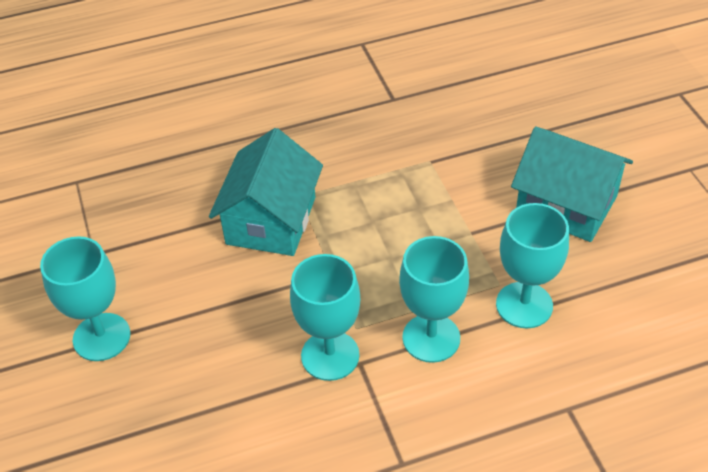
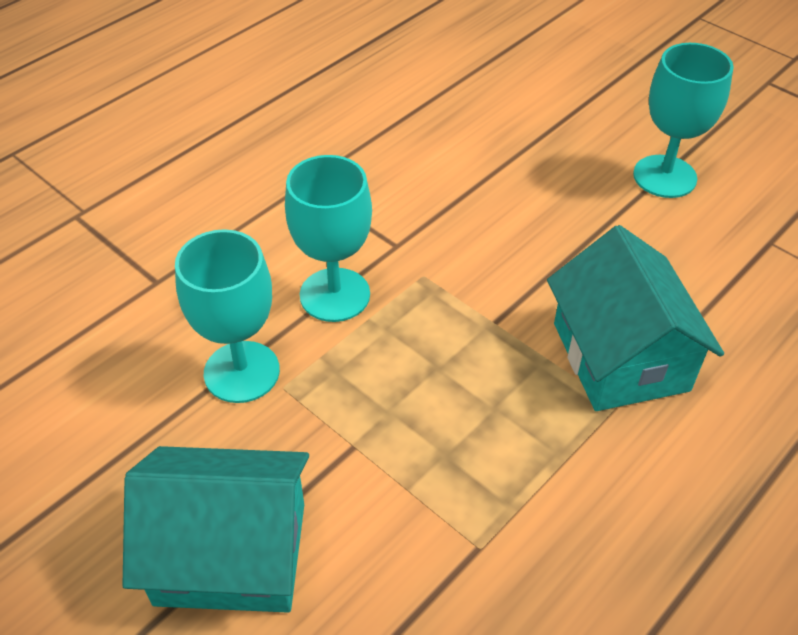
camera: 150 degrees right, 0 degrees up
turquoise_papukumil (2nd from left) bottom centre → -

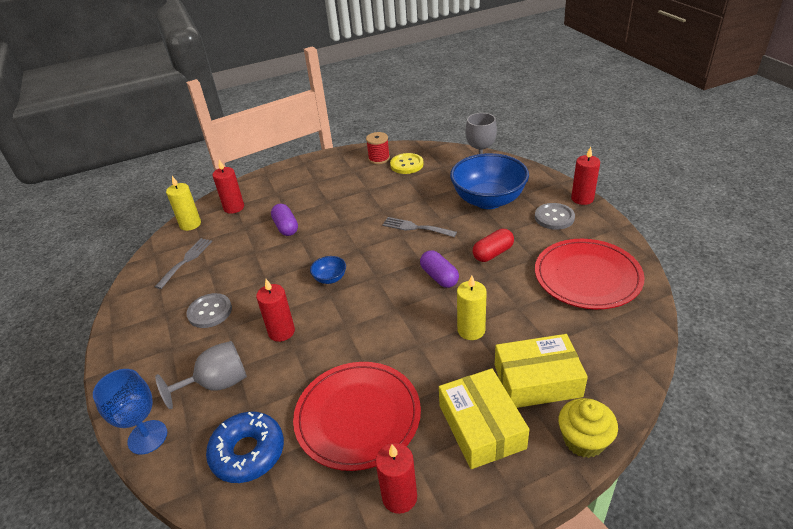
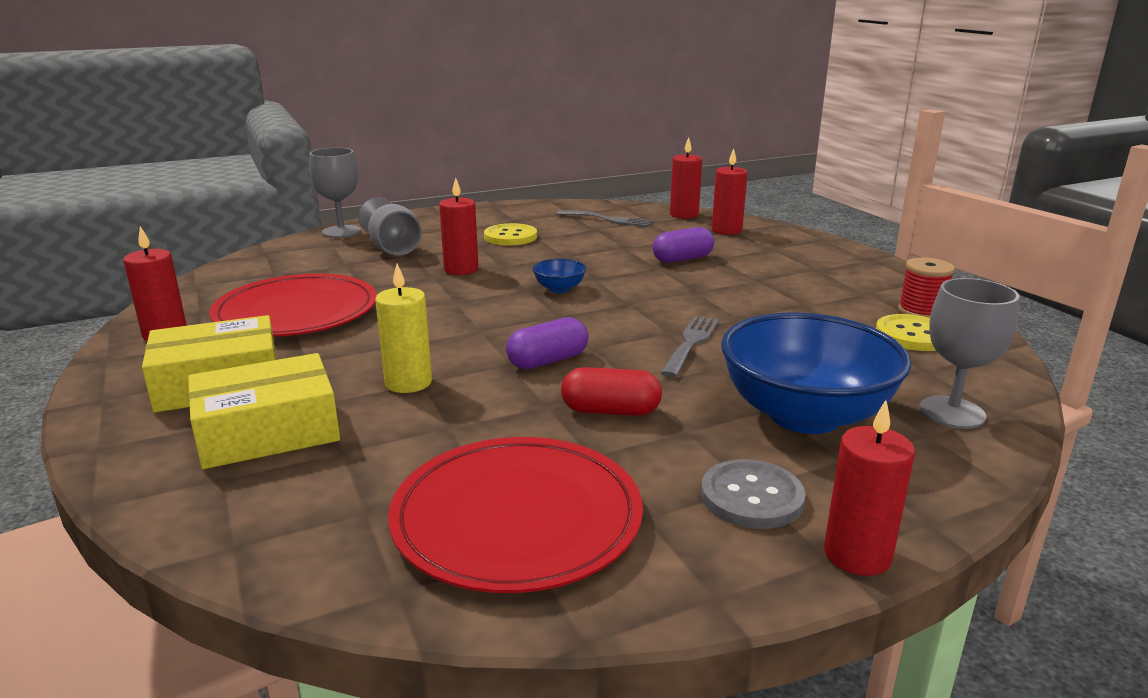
camera: 85 degrees right, 15 degrees down
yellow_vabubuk (1st from left) middle left → red_vabubuk (3rd from left) top centre
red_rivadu centre, 45 degrees counterclockwise
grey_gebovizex (1st from left) middle left → yellow_gebovizex (1st from left) centre
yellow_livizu (2nd from left) bottom right → yellow_livizu (2nd from left) middle left, 75 degrees clockwise
blue_papukumil bottom left → grey_papukumil (1st from left) top left
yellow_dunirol bottom right → -
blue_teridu bottom left → -

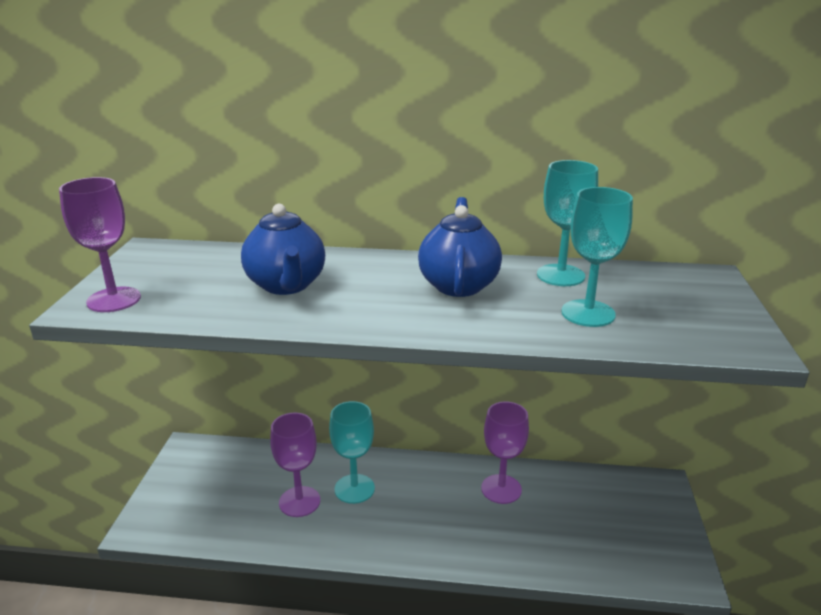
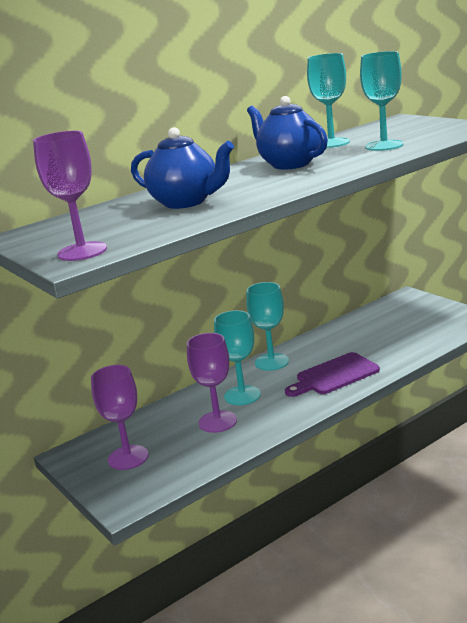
camera: 40 degrees left, 5 degrees down
purple_papukumil (3rd from left in the first image) bottom centre → purple_papukumil (2nd from left) bottom left, move
- → turquoise_papukumil (2nd from left) centre
- → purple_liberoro middle right

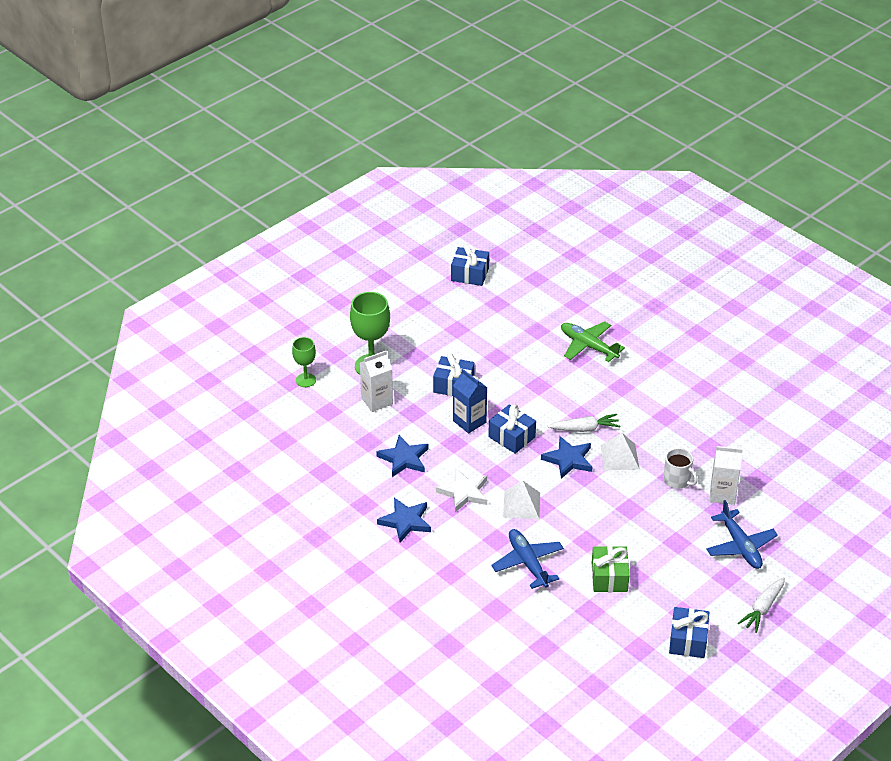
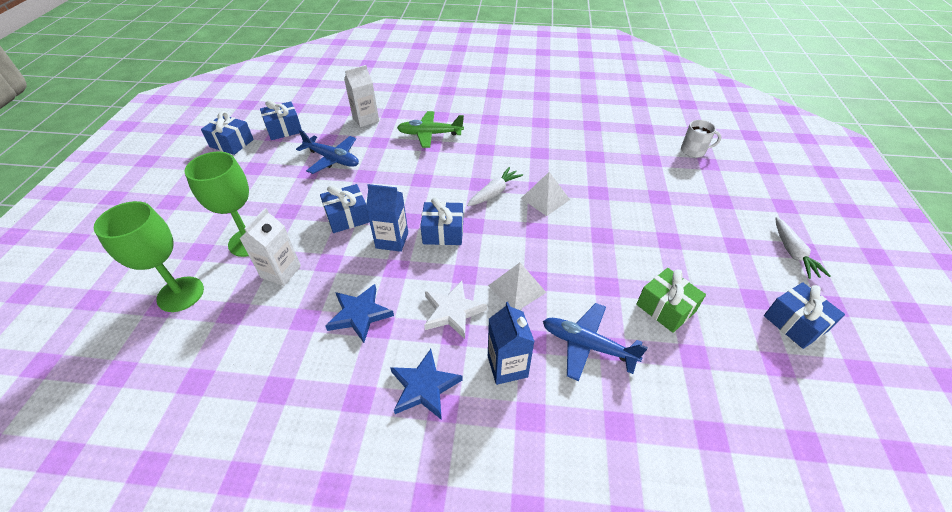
camera: 40 degrees left, 5 degrees up
green_papukumil (1st from left) centre → green_papukumil (1st from left) middle left, x1.71
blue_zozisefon (3rd from left) centre → -
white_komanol (2nd from left) middle right → white_komanol (2nd from left) top centre, move
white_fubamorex middle right → white_fubamorex top right, move
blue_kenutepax (2nd from left in the first image) bottom right → blue_kenutepax (1st from left) top centre, move
- → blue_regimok (1st from left) top left
- → blue_komanol (2nd from left) bottom centre

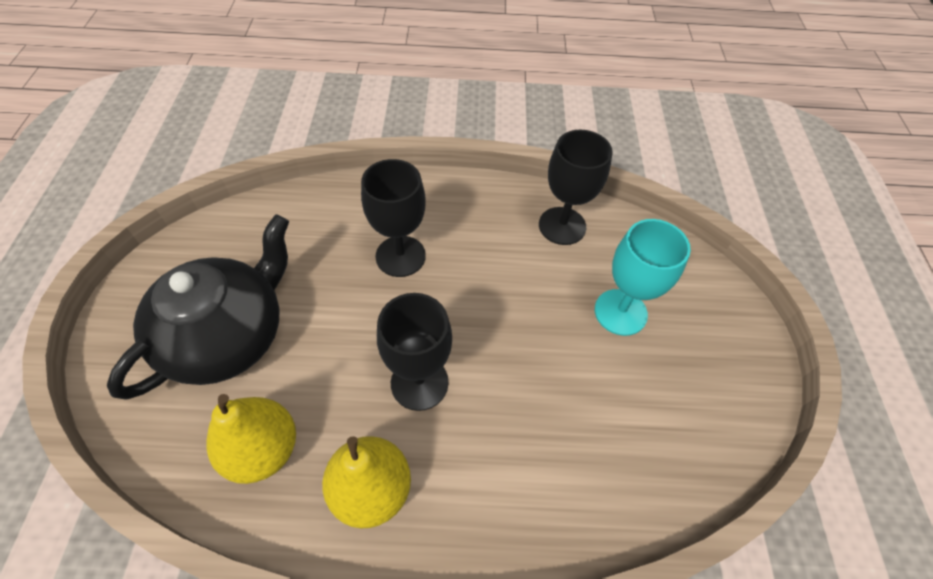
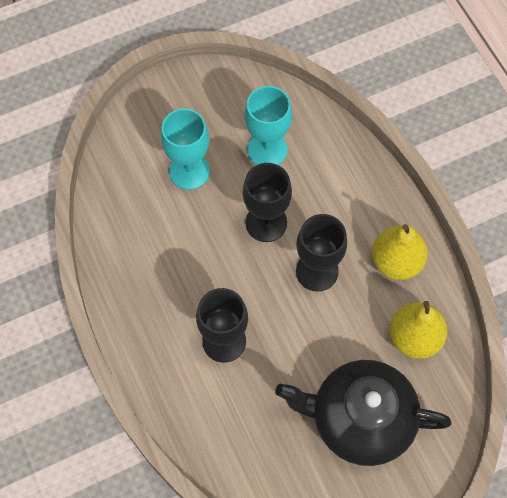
camera: 115 degrees left, 10 degrees up
black_papukumil (3rd from left in the first image) top centre → black_papukumil (2nd from left) centre, move
- → turquoise_papukumil (2nd from left) top centre

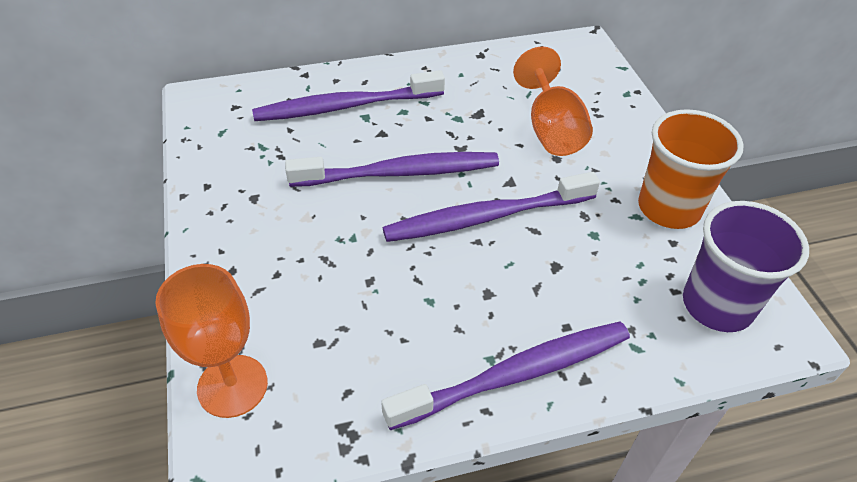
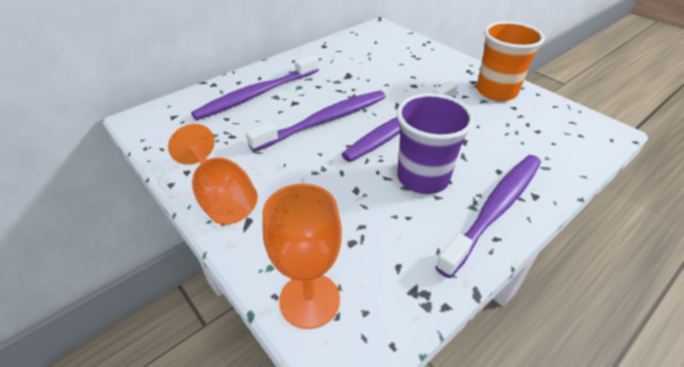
camera: 25 degrees left, 5 degrees down
orange_papukumil (2nd from left in the first image) top centre → orange_papukumil (1st from left) middle left, move
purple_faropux middle right → purple_faropux centre, move

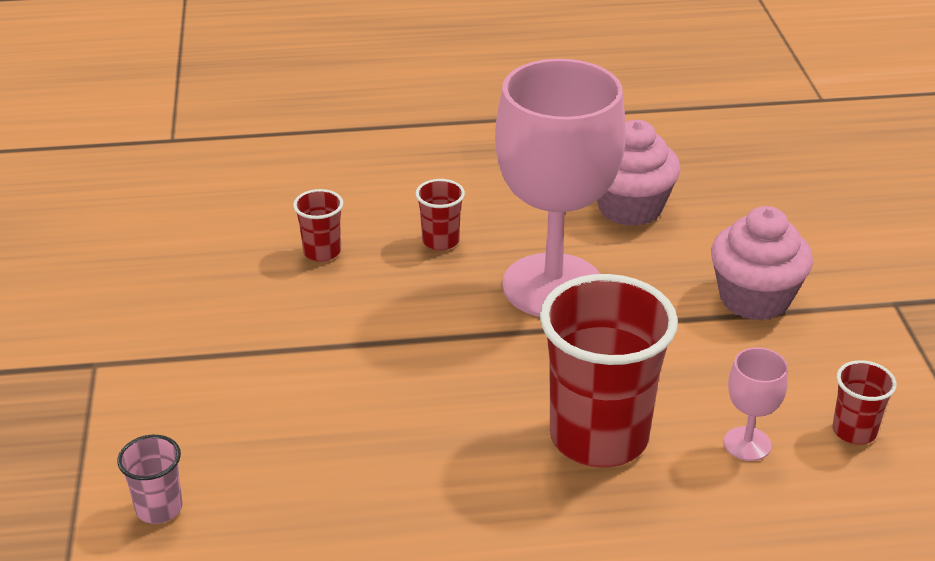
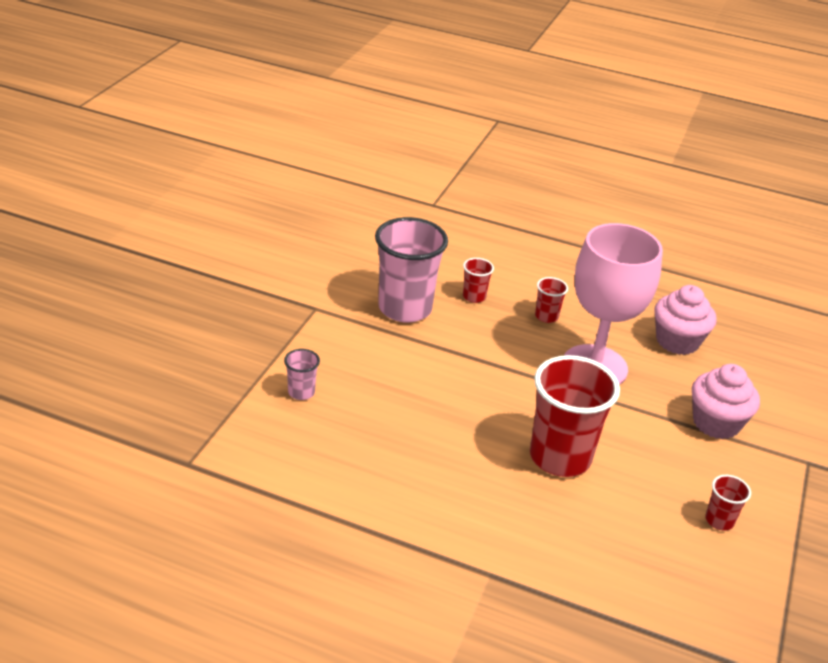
camera: 25 degrees right, 0 degrees up
pink_papukumil (2nd from left) bottom right → -
- → pink_faropux (2nd from left) centre

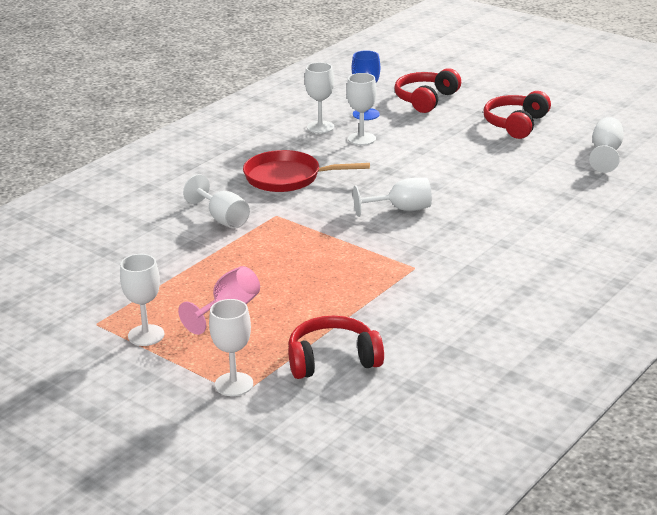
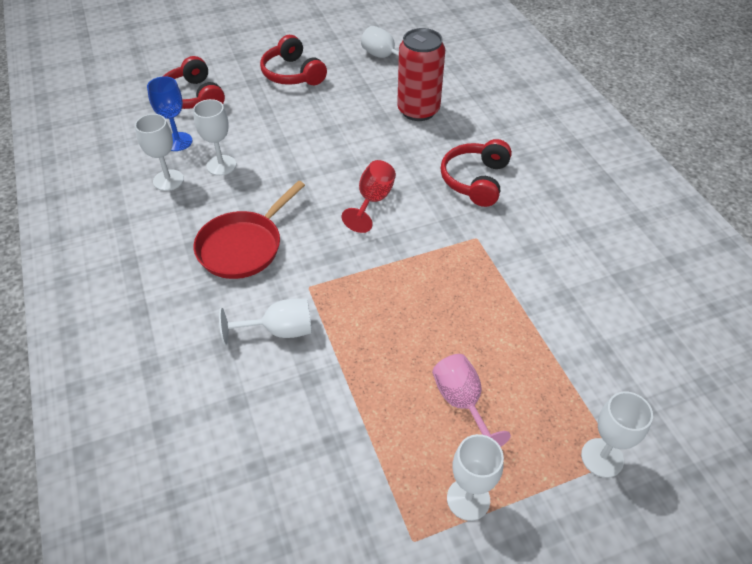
camera: 60 degrees left, 20 degrees up
white_papukumil (6th from left) centre → red_papukumil centre
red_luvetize (1st from left in the first image) bottom centre → red_luvetize (3rd from left) top centre, move
- → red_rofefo top centre

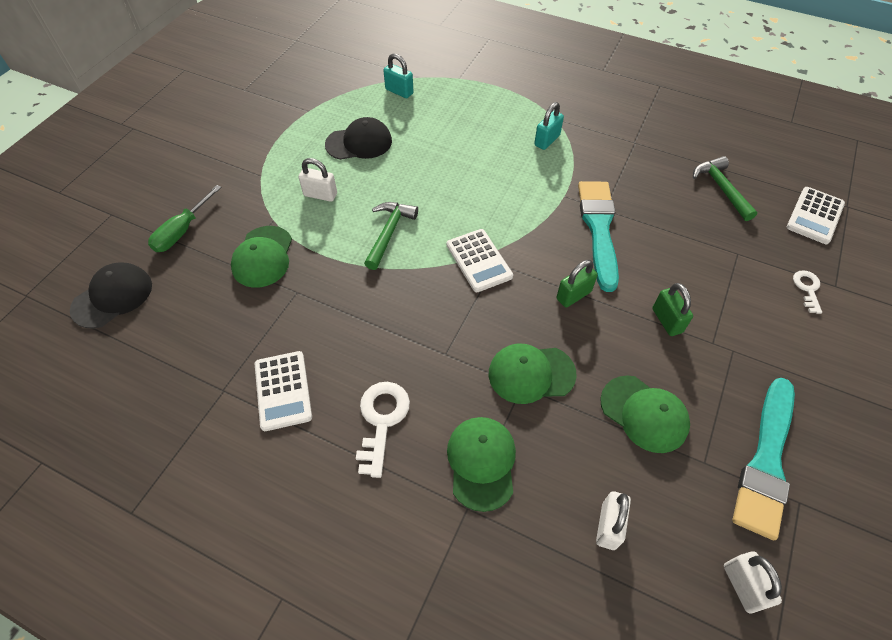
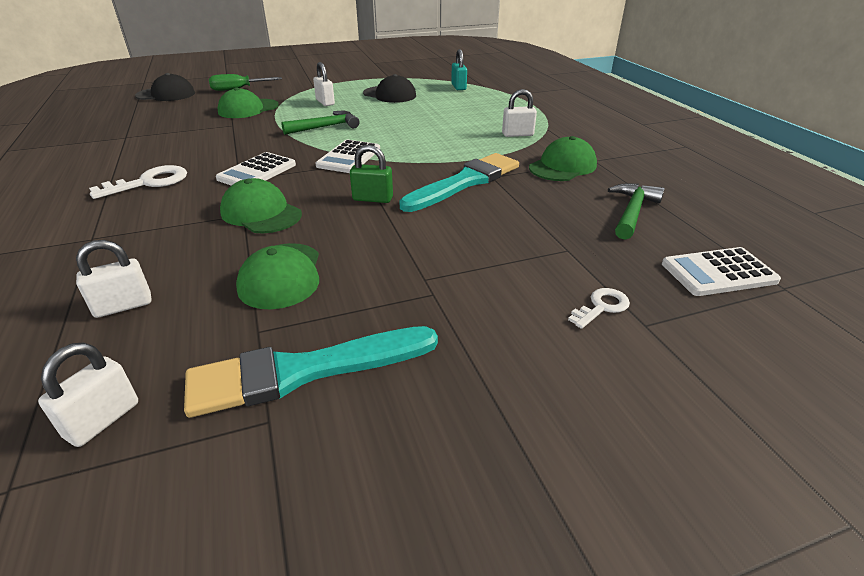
camera: 45 degrees right, 20 degrees down
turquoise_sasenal (2nd from left) top centre → white_sasenal (4th from left) top centre
green_sasenal (2nd from left) middle right → -
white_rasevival (1st from left) middle left → white_rasevival (1st from left) top left, move
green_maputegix (2nd from left in the first image) bottom centre → green_maputegix (4th from left) top centre, move

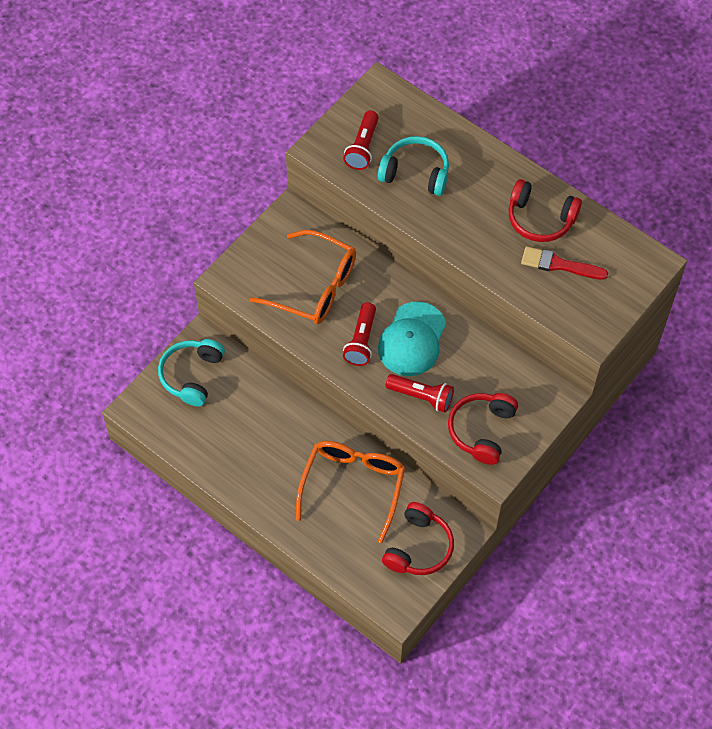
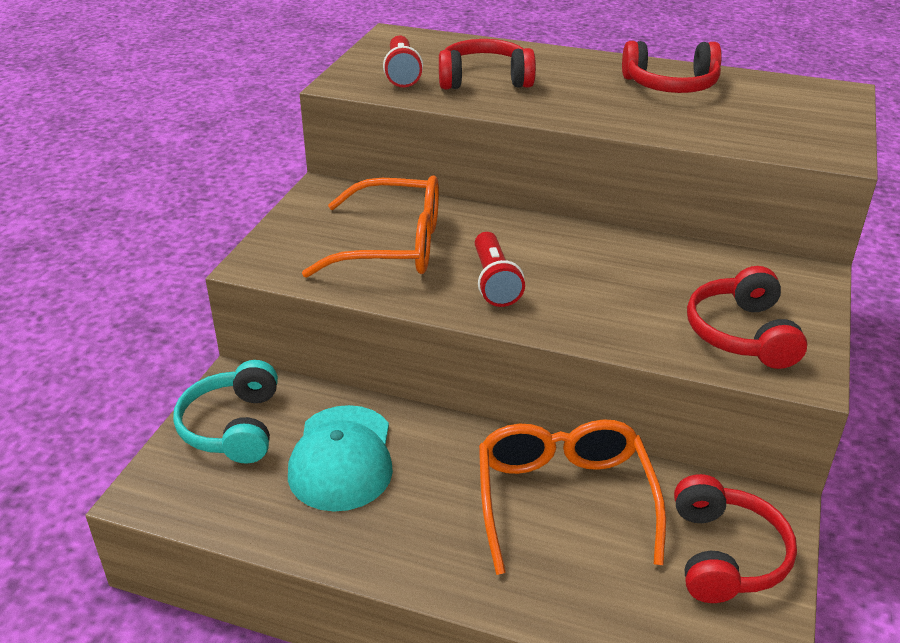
camera: 20 degrees left, 25 degrees down
turquoise_luvetize (2nd from left) top centre → red_luvetize (1st from left) top centre
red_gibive middle right → -
turquoise_maputegix centre → turquoise_maputegix bottom centre, move
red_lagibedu (3rd from left) centre → -

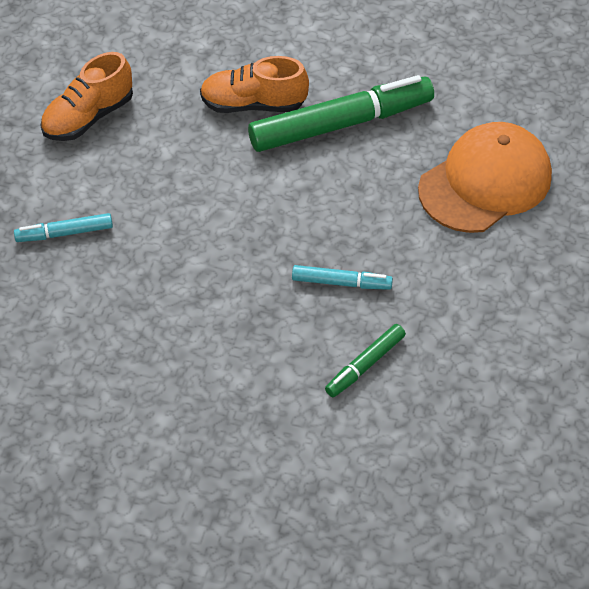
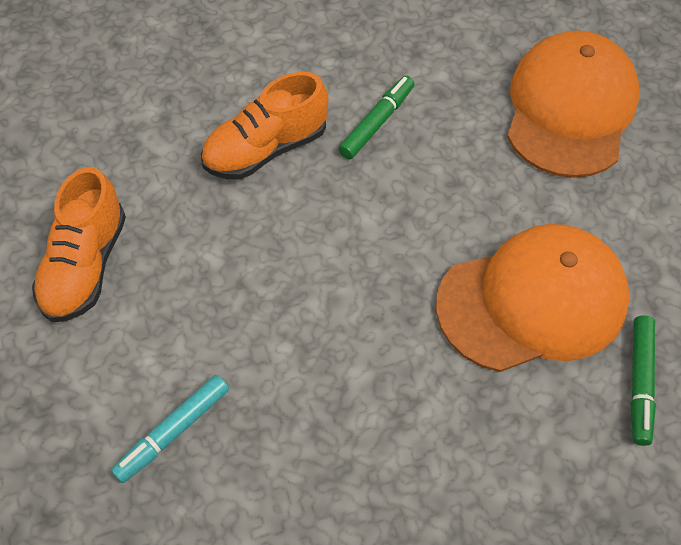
camera: 35 degrees left, 5 degrees up
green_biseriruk (1st from left) top centre, x0.48
turquoise_biseriruk (2nd from left) centre → orange_maputegix (1st from left) middle right

